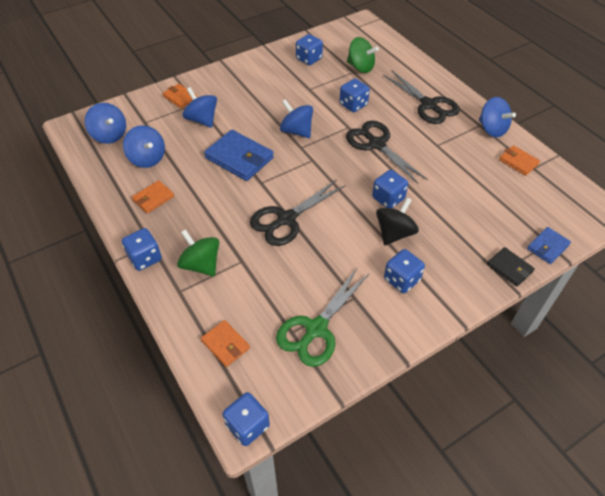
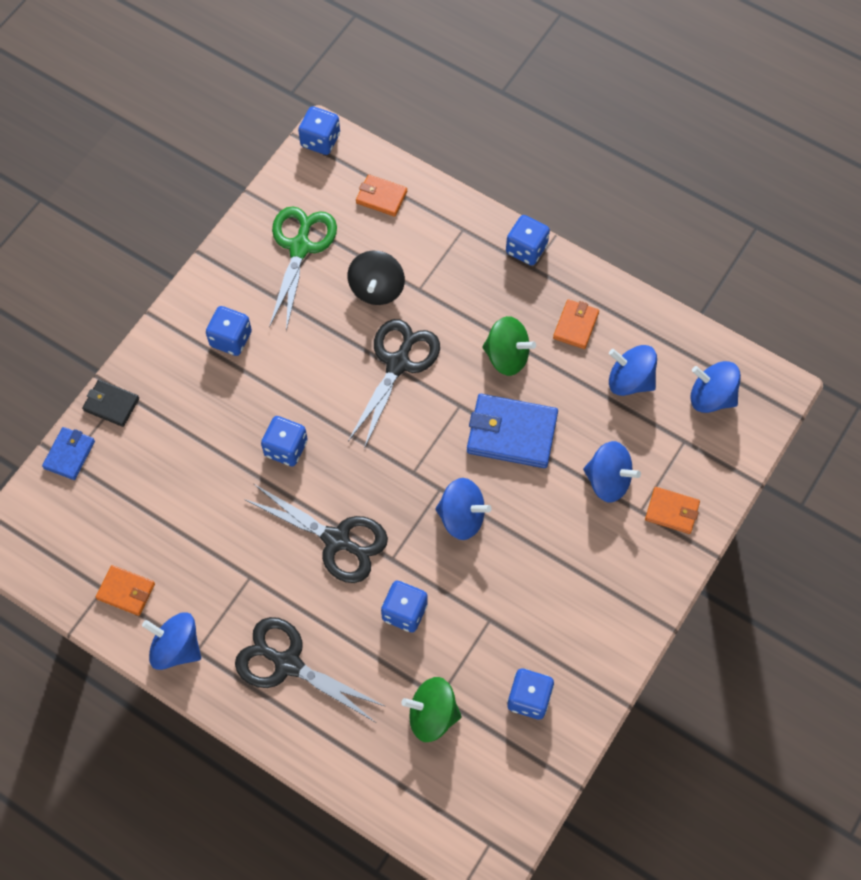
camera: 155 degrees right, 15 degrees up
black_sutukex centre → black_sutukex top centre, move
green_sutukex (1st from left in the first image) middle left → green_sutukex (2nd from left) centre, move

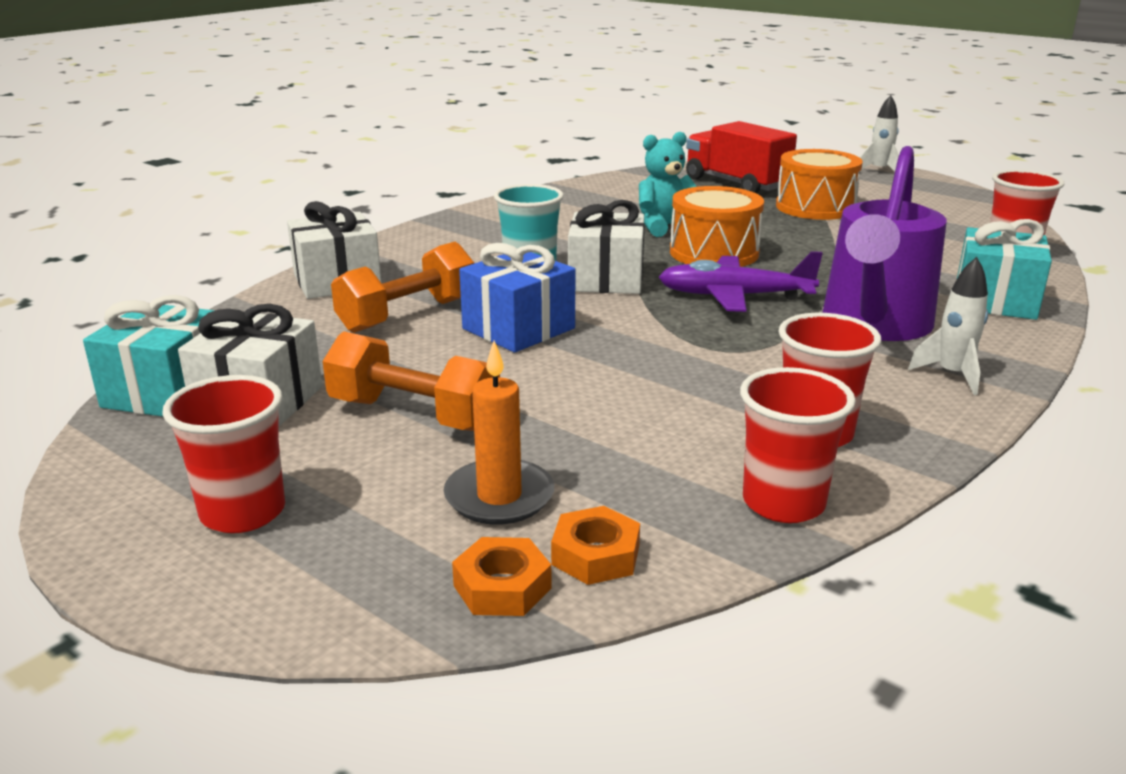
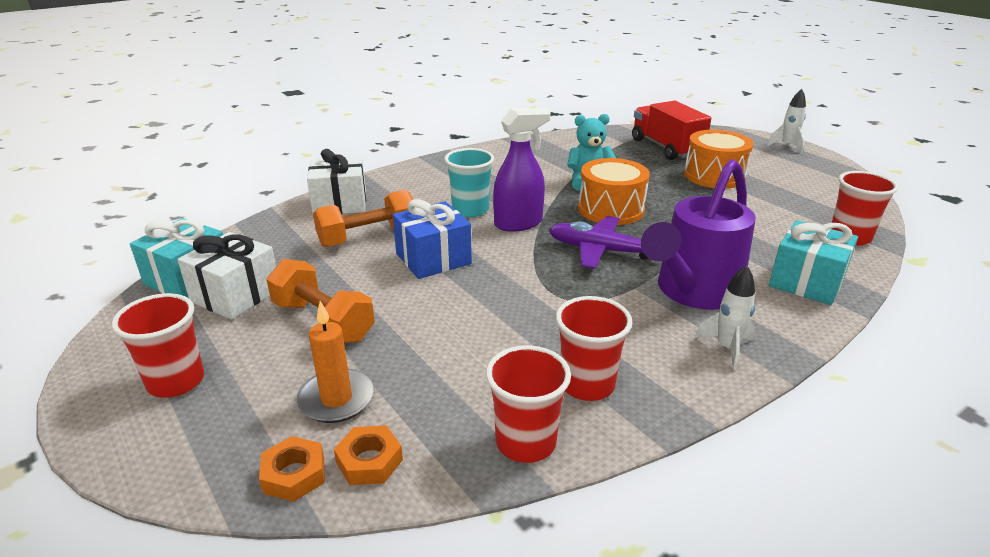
camera: 15 degrees right, 5 degrees up
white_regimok (3rd from left) top centre → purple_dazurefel top centre

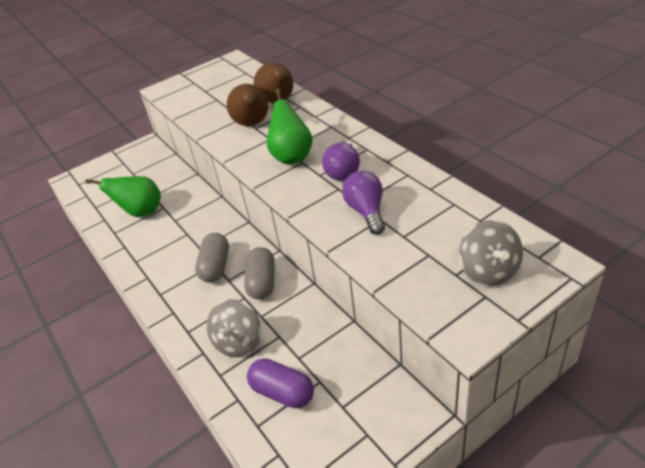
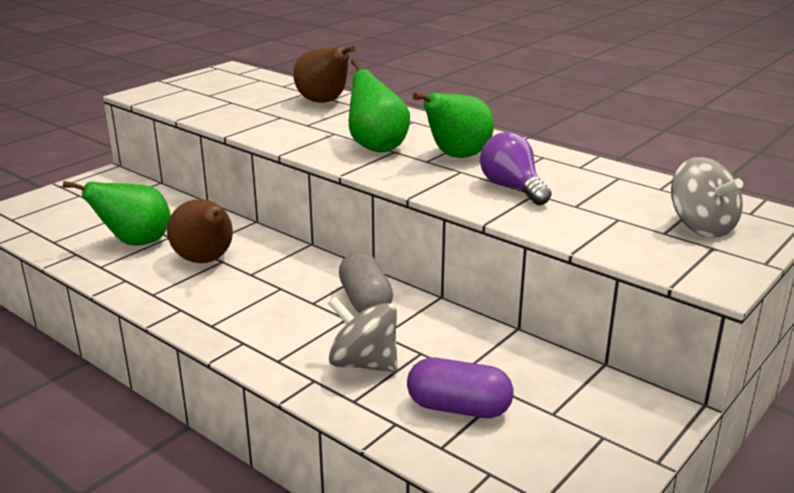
camera: 20 degrees left, 15 degrees down
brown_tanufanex (1st from left) top centre → brown_tanufanex (1st from left) middle left, move
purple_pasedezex (1st from left) centre → green_tanufanex (3rd from left) top centre
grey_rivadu (1st from left) middle left → -
grey_sutukex (1st from left) bottom centre, 120 degrees clockwise

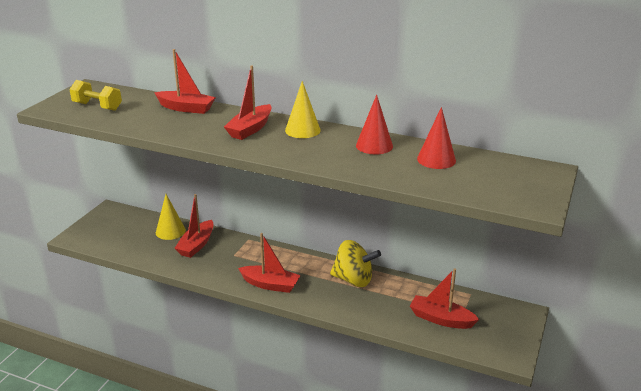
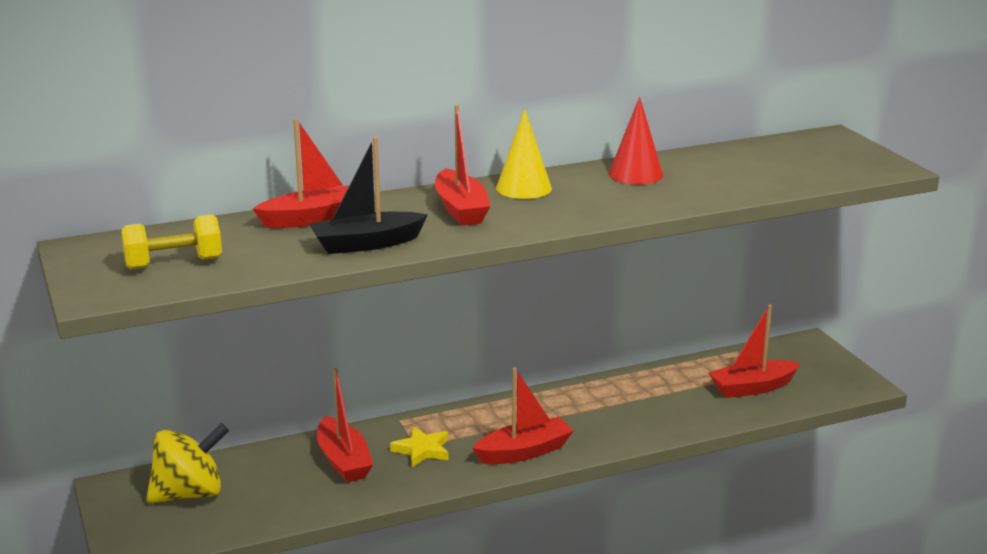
camera: 45 degrees left, 5 degrees down
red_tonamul (2nd from left) middle right → -
yellow_tonamul (1st from left) middle left → -
yellow_sutukex bottom centre → yellow_sutukex bottom left, move
- → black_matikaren centre
- → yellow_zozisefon bottom centre

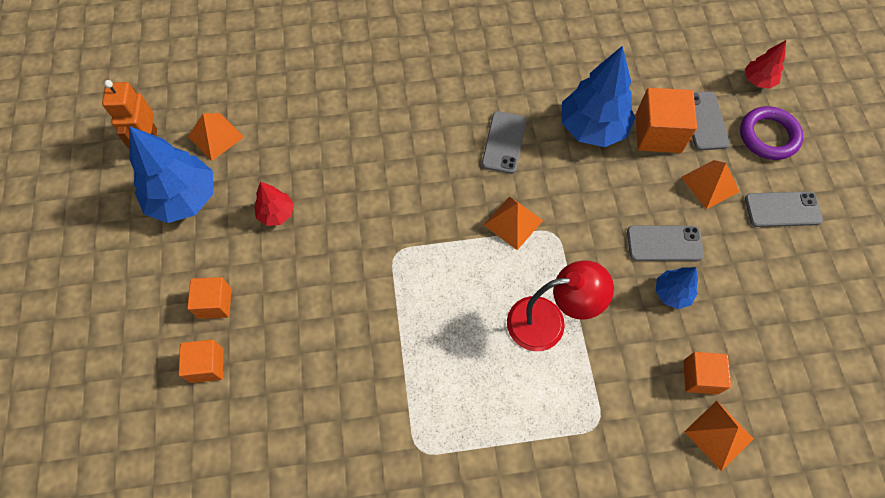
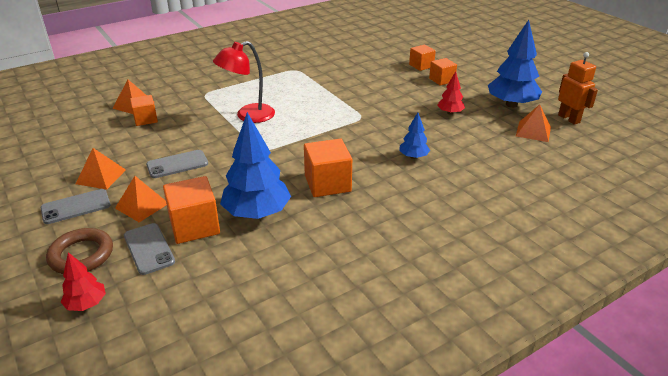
camera: 155 degrees right, 30 degrees down
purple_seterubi top right → brown_seterubi bottom left
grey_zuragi (1st from left) top centre → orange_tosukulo (3rd from left) centre
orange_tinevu (2nd from left in the first image) centre → orange_tinevu (1st from left) middle left, move
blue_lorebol (3rd from left in the first image) middle right → blue_lorebol (2nd from left) centre, move

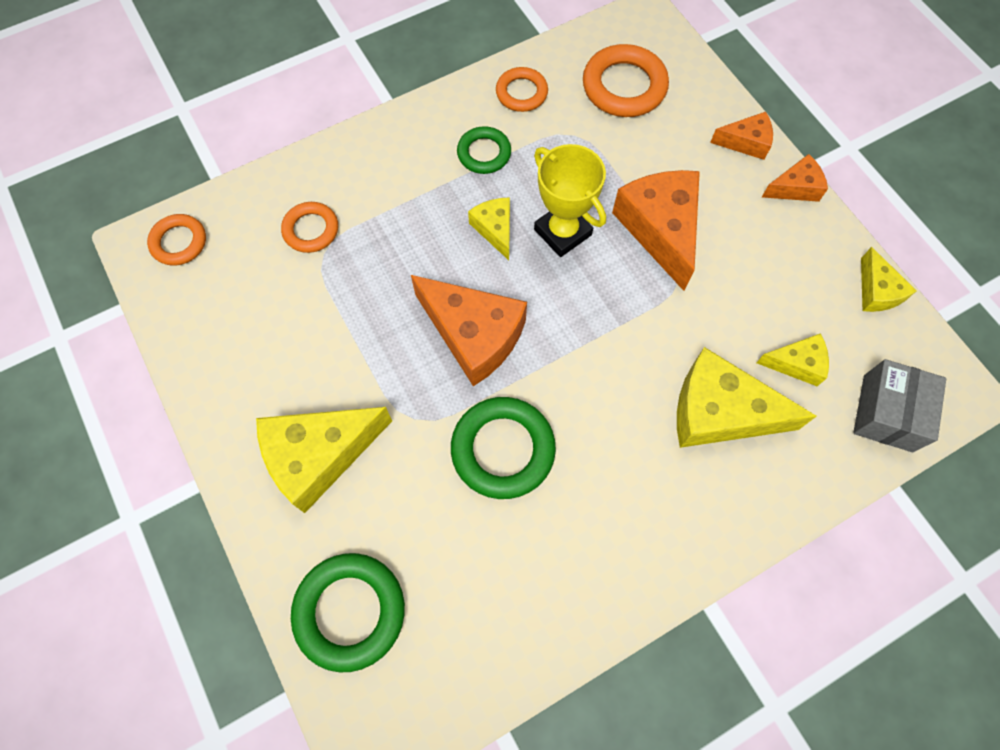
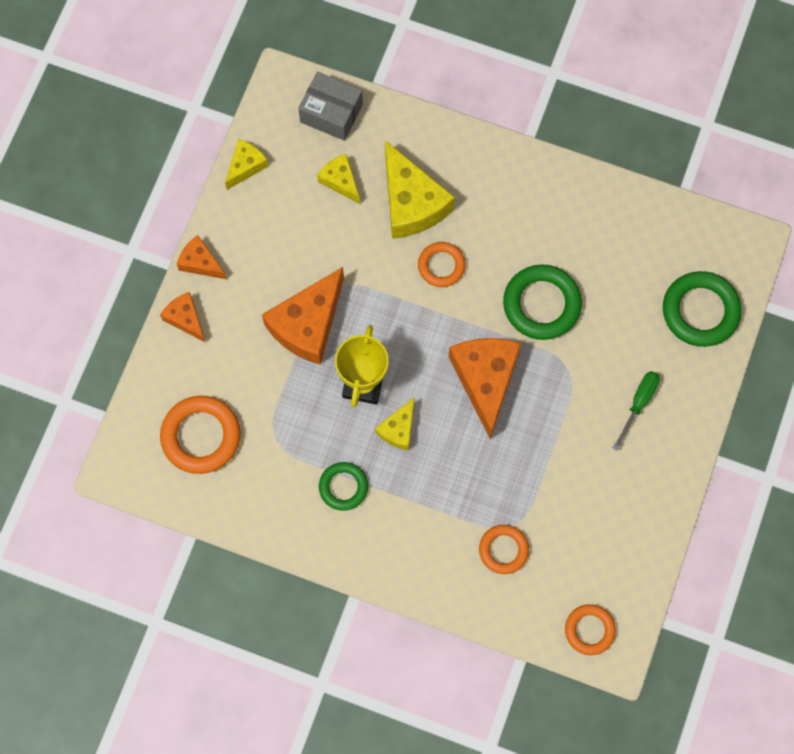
camera: 130 degrees left, 5 degrees up
orange_seterubi (3rd from left in the first image) top centre → orange_seterubi (2nd from left) centre, move
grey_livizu middle right → grey_livizu top centre, 45 degrees clockwise
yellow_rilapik (1st from left) middle left → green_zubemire middle right

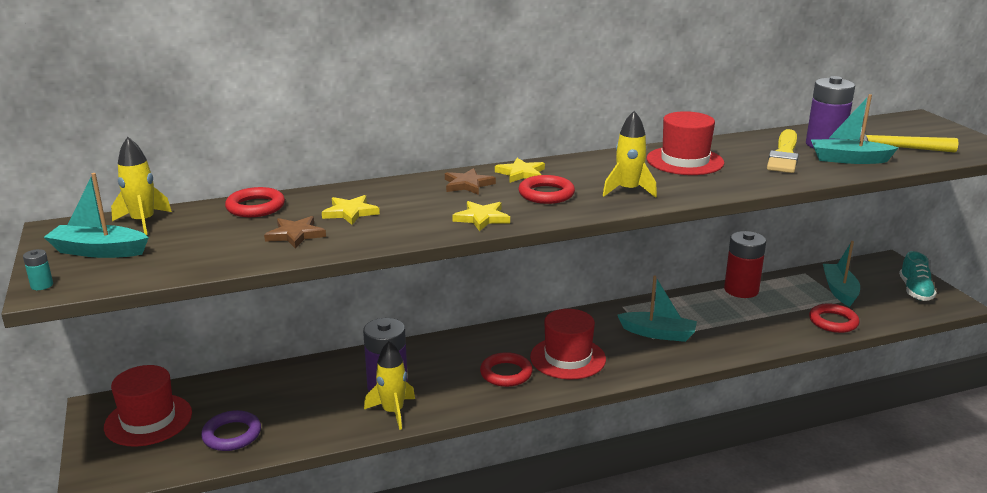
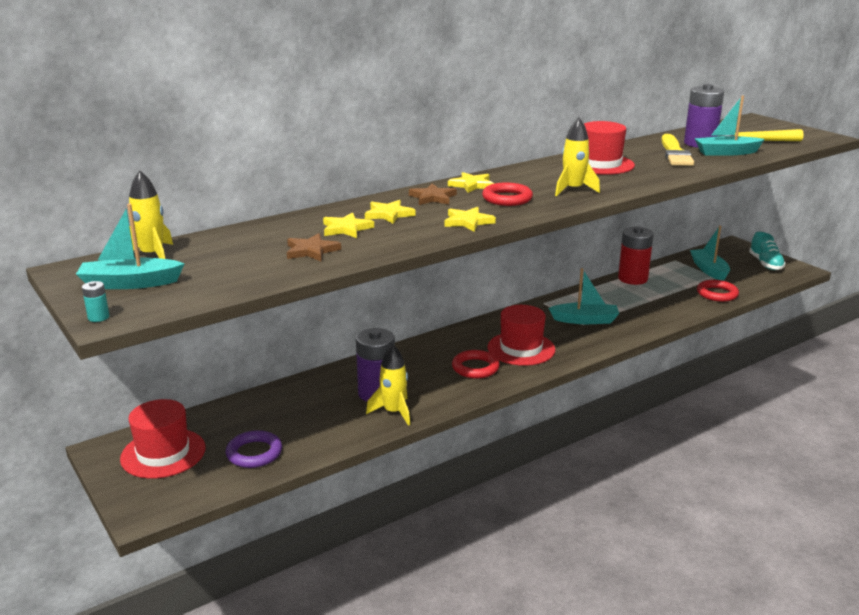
camera: 15 degrees left, 0 degrees up
red_seterubi (1st from left) middle left → -
- → yellow_zozisefon (2nd from left) centre

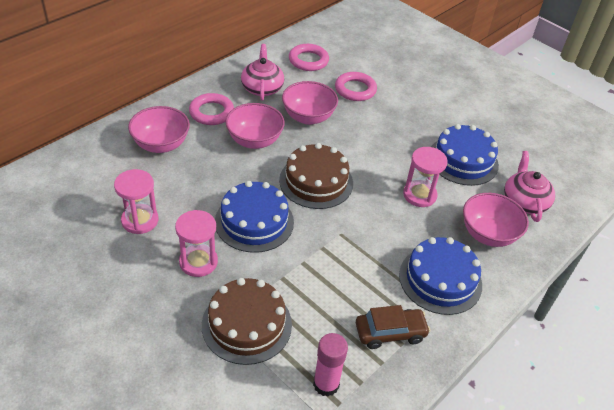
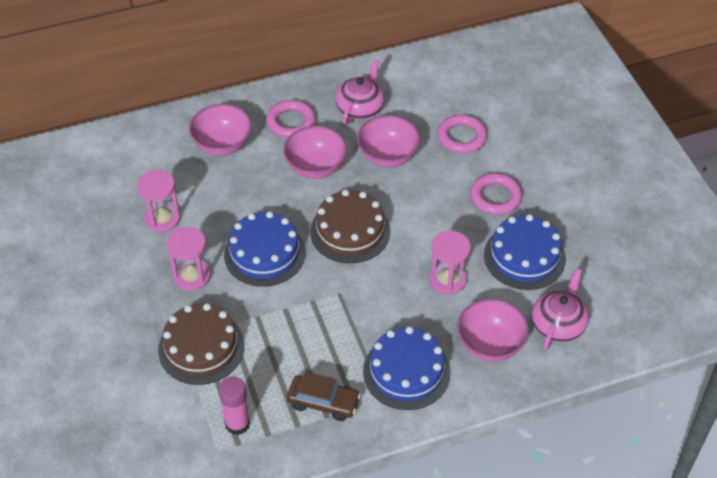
camera: 30 degrees right, 5 degrees up
pink_seterubi (2nd from left in the first image) top centre → pink_seterubi (3rd from left) middle right, move

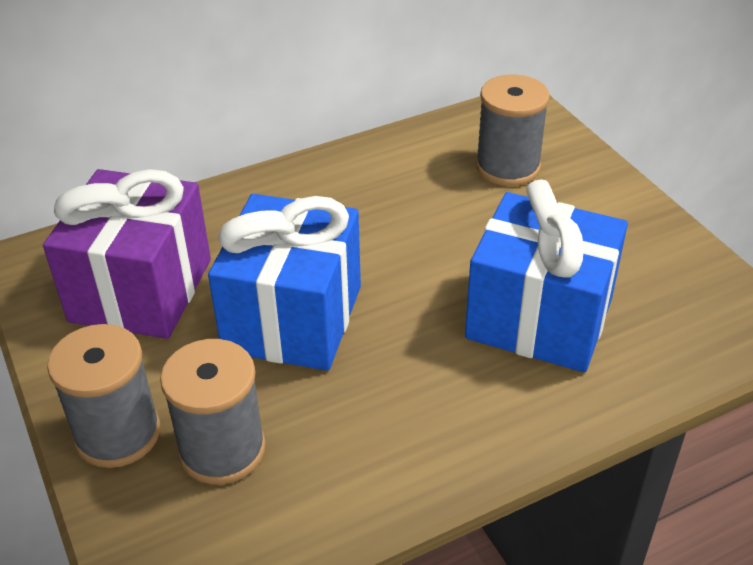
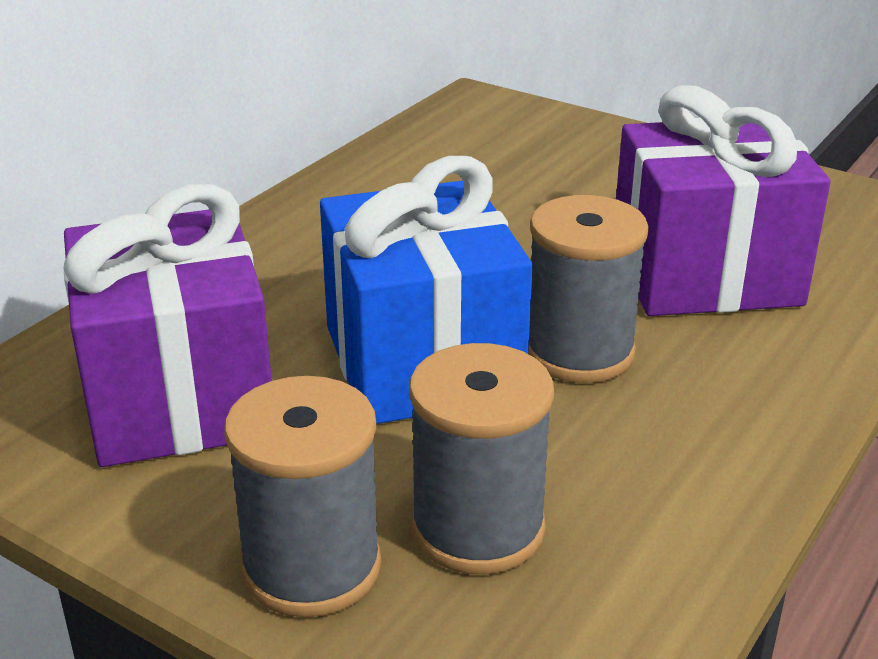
camera: 30 degrees left, 10 degrees down
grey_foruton (3rd from left) top right → grey_foruton (3rd from left) middle right, move
blue_regimok (2nd from left) middle right → purple_regimok (2nd from left) top right

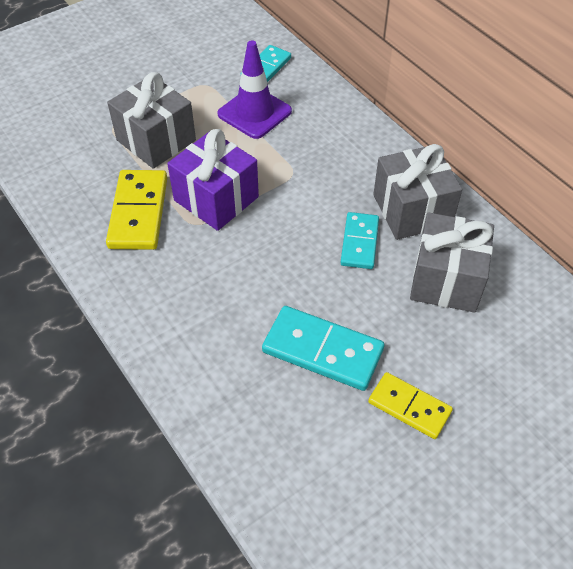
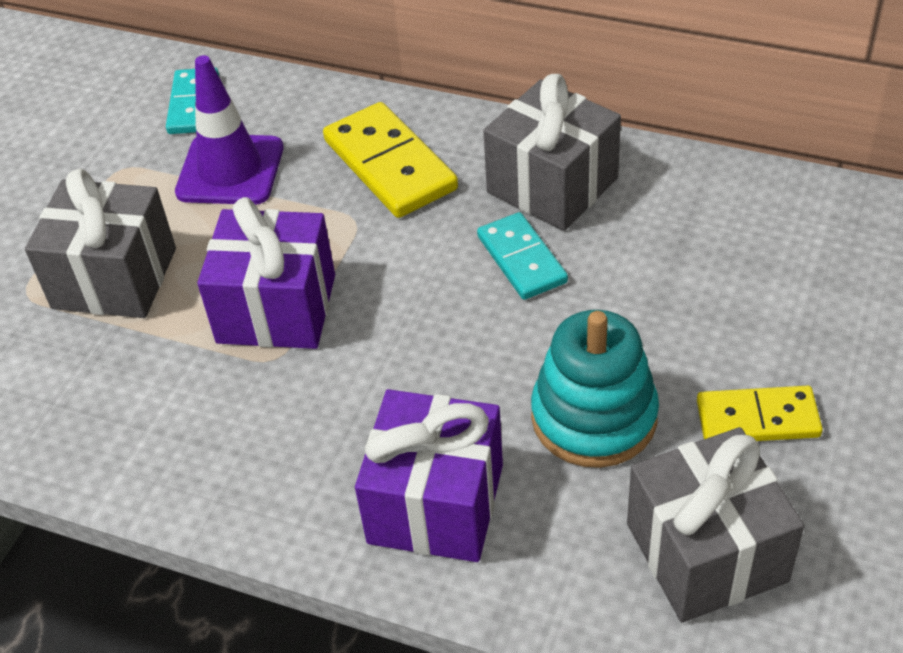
camera: 30 degrees left, 5 degrees down
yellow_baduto (1st from left) middle left → yellow_baduto (1st from left) top centre, move
grey_regimok (3rd from left) middle right → grey_regimok (3rd from left) bottom right, move
turquoise_baduto (2nd from left) centre → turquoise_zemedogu centre
- → purple_regimok (2nd from left) bottom centre

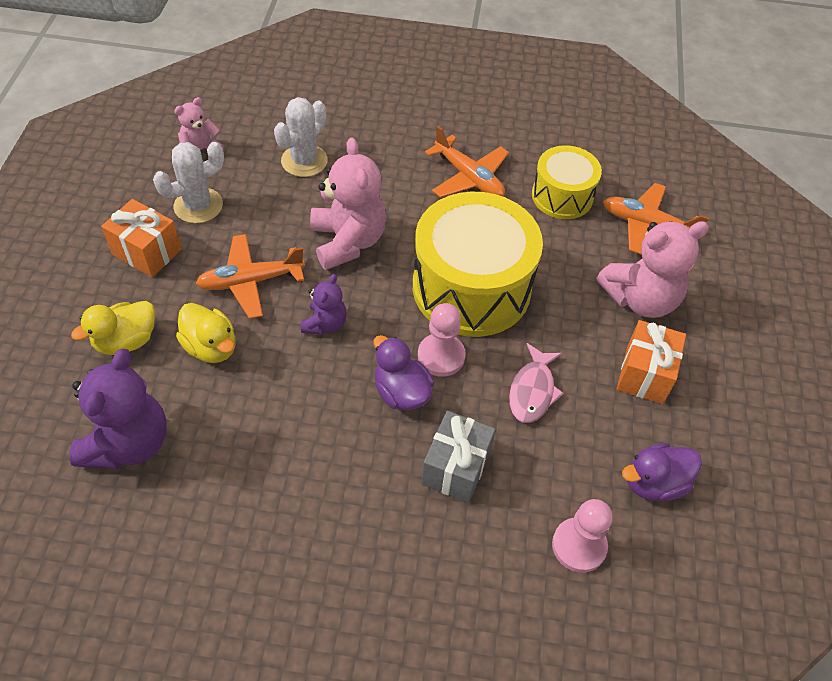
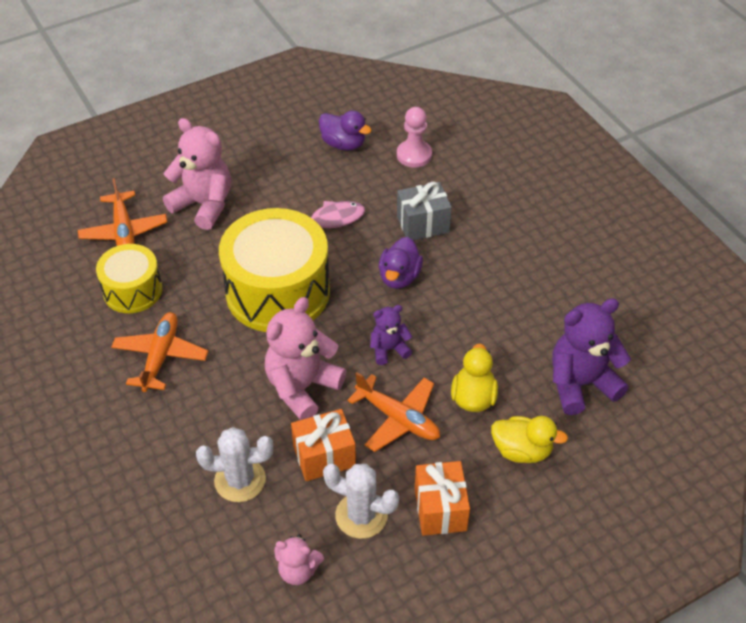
camera: 125 degrees left, 5 degrees down
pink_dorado (1st from left) centre → -
orange_regimok (2nd from left in the first image) middle right → orange_regimok (1st from left) bottom centre, move

